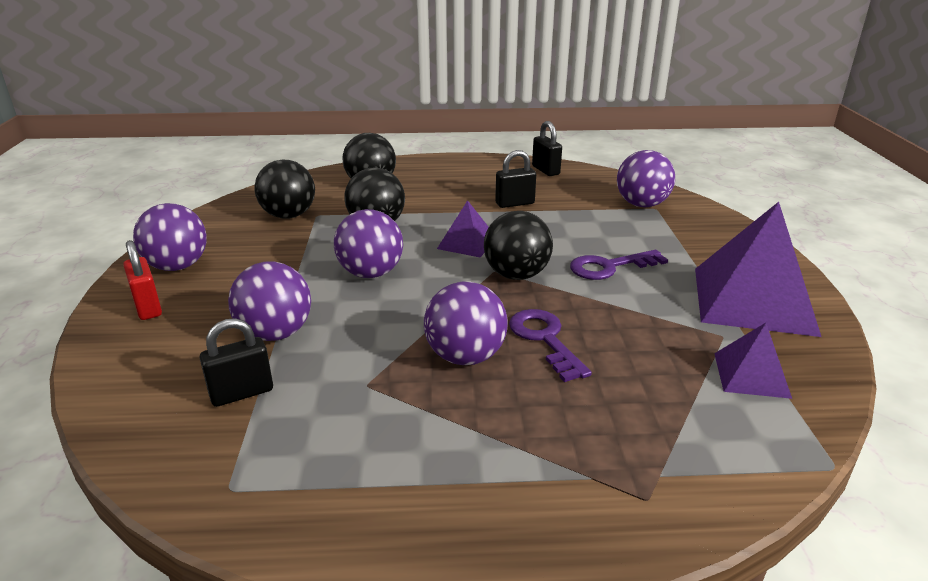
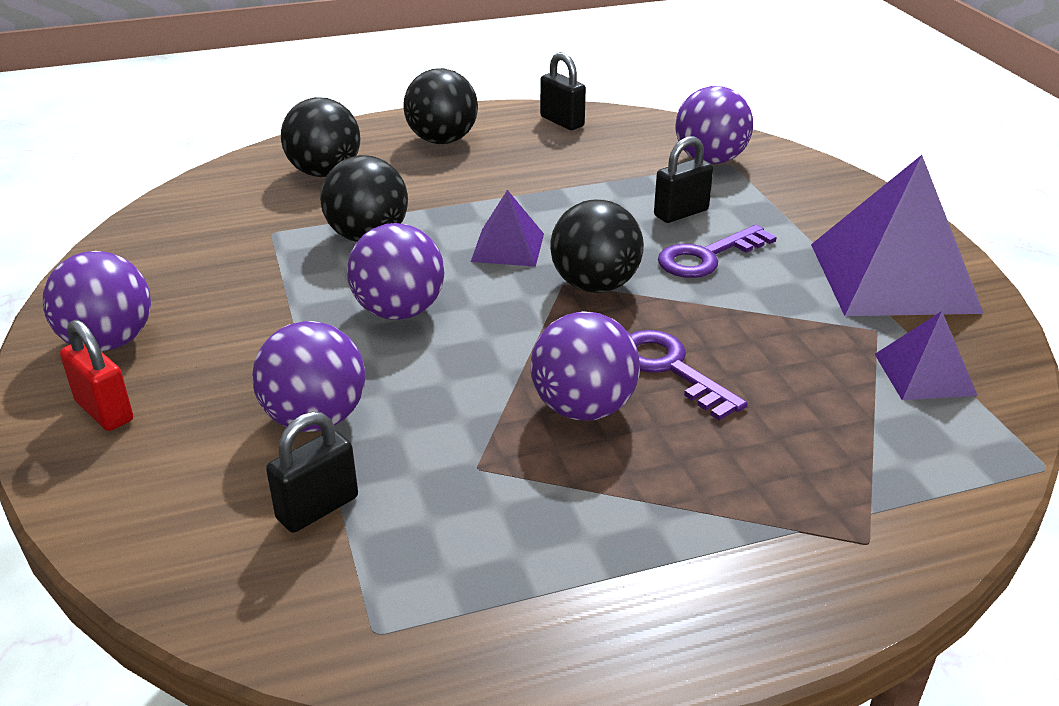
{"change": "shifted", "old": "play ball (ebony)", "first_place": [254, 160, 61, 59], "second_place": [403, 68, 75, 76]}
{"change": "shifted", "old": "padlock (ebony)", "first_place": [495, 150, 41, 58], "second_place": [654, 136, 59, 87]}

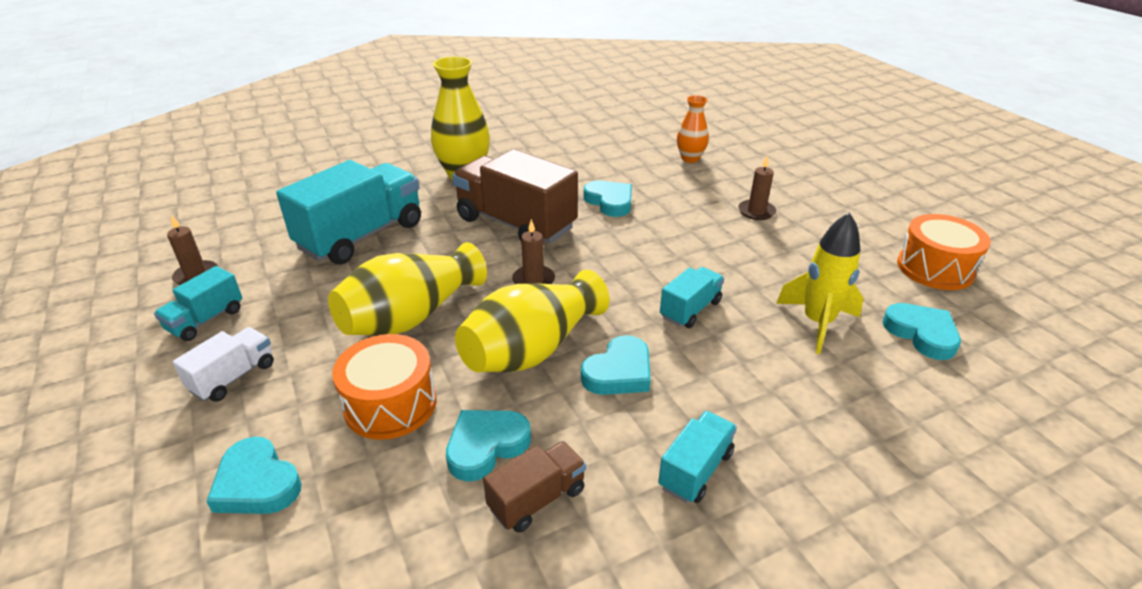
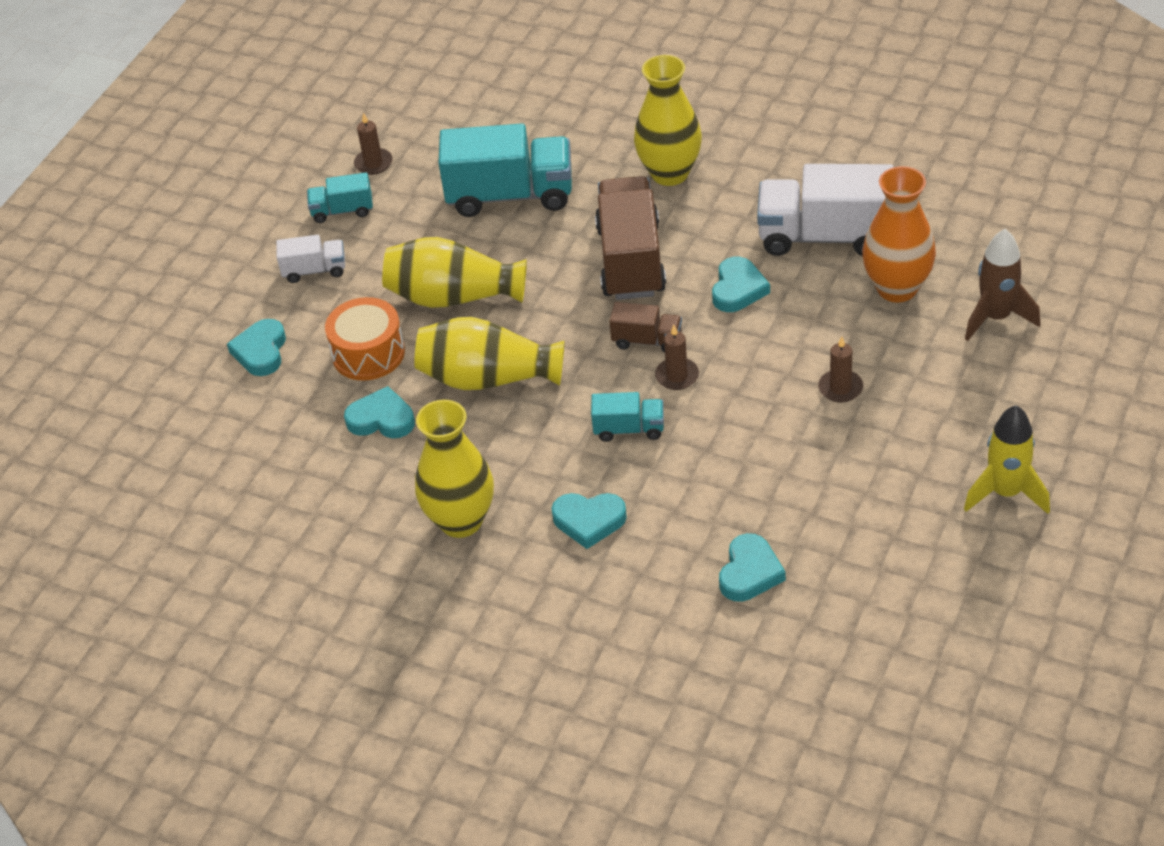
{"change": "swapped", "old": "truck (teal)", "new": "vase (yellow)", "first_place": [658, 411, 79, 92], "second_place": [415, 400, 79, 138]}
{"change": "shifted", "old": "heart shape (teal)", "first_place": [581, 335, 70, 60], "second_place": [551, 493, 76, 56]}
{"change": "shifted", "old": "truck (russet)", "first_place": [483, 441, 103, 92], "second_place": [609, 302, 73, 51]}
{"change": "shifted", "old": "candle (russet)", "first_place": [512, 219, 43, 65], "second_place": [655, 325, 44, 65]}
{"change": "new", "new": "truck (white)", "second_place": [757, 164, 137, 92]}
{"change": "scaled", "old": "vase (orange-coloured)", "first_place": [677, 95, 32, 68], "second_place": [862, 166, 74, 136], "factor": 1.74}
{"change": "shifted", "old": "rocket (yellow)", "first_place": [776, 212, 88, 142], "second_place": [964, 405, 86, 109]}
{"change": "new", "new": "rocket (russet)", "second_place": [965, 229, 76, 112]}
{"change": "gone", "old": "drum (orange-coloured)", "first_place": [897, 214, 94, 76]}

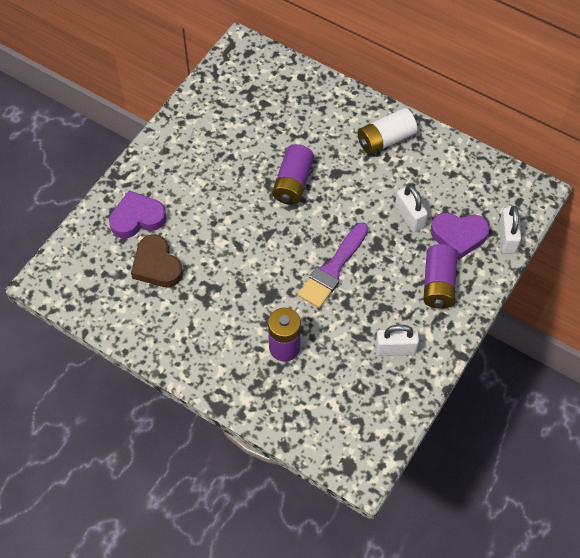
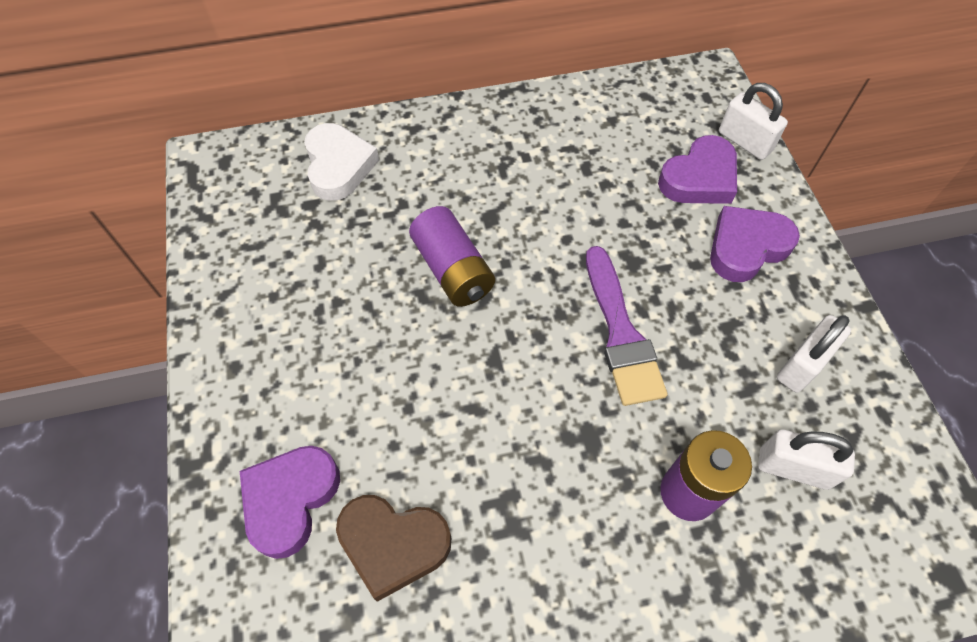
{"change": "new", "new": "heart shape (white)", "second_place": [304, 123, 75, 78]}
{"change": "swapped", "old": "battery (purple)", "new": "heart shape (purple)", "first_place": [423, 244, 34, 65], "second_place": [710, 206, 90, 76]}
{"change": "shifted", "old": "padlock (white)", "first_place": [395, 185, 33, 47], "second_place": [758, 429, 97, 61]}
{"change": "gone", "old": "battery (white)", "first_place": [358, 108, 59, 47]}

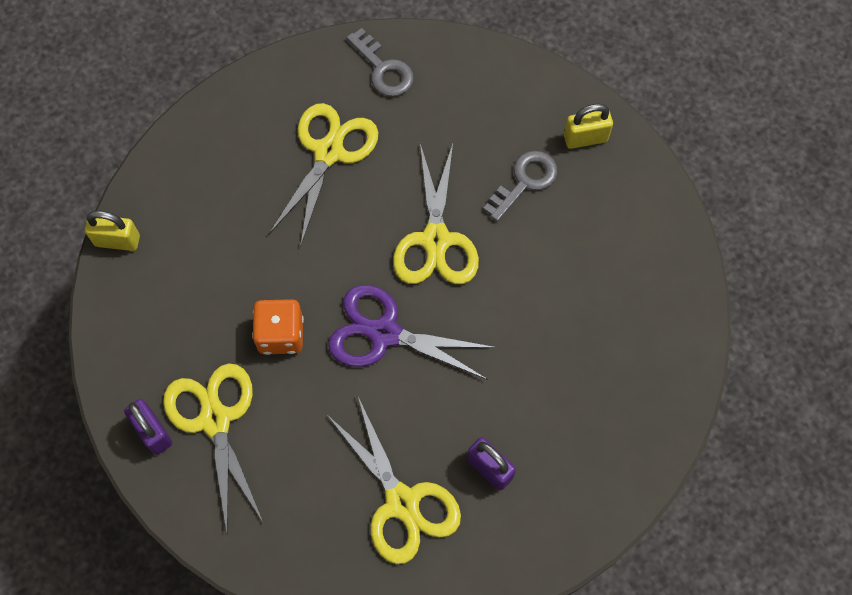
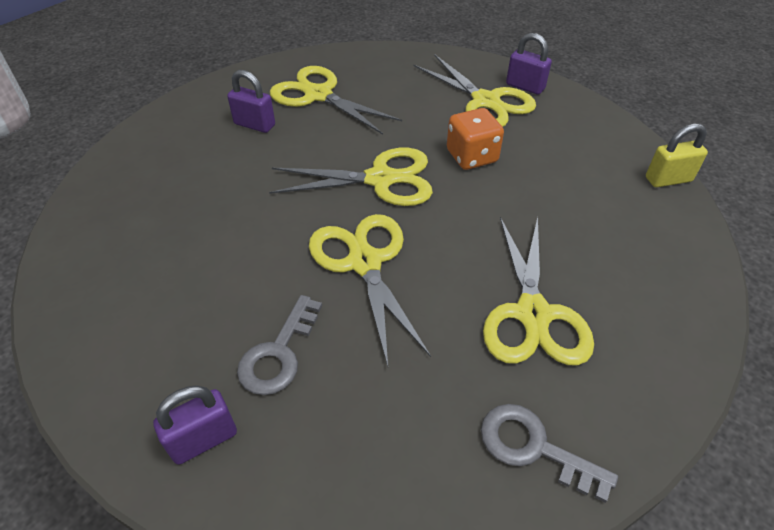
{"change": "repainted", "old": "padlock (yellow)", "new": "padlock (purple)", "first_place": [564, 104, 49, 45], "second_place": [153, 385, 84, 80]}
{"change": "repainted", "old": "shears (purple)", "new": "shears (yellow)", "first_place": [328, 285, 170, 95], "second_place": [269, 148, 164, 58]}

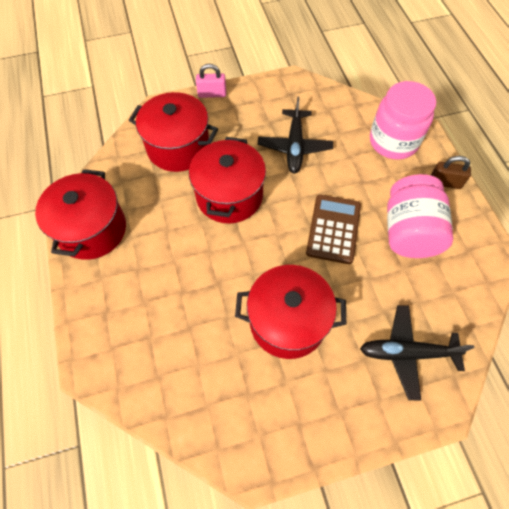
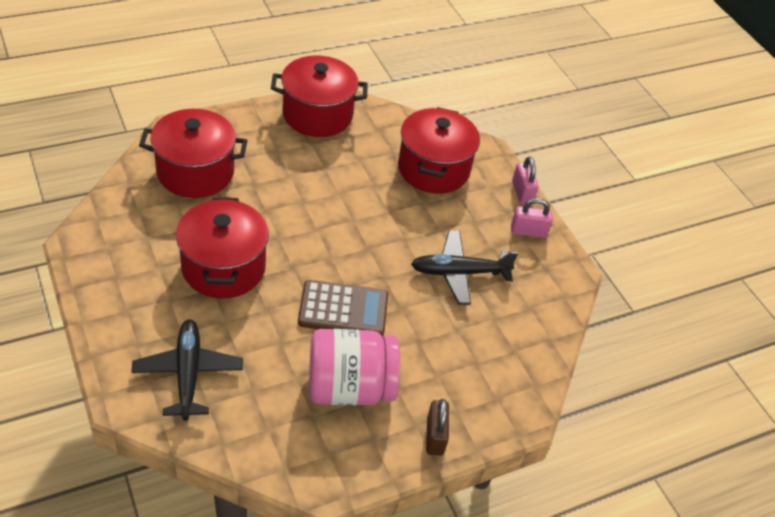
{"change": "shifted", "old": "cooking pot (red)", "first_place": [189, 137, 77, 87], "second_place": [139, 109, 109, 89]}
{"change": "new", "new": "padlock (pink)", "second_place": [511, 198, 42, 40]}
{"change": "gone", "old": "jar (pink)", "first_place": [370, 81, 66, 79]}

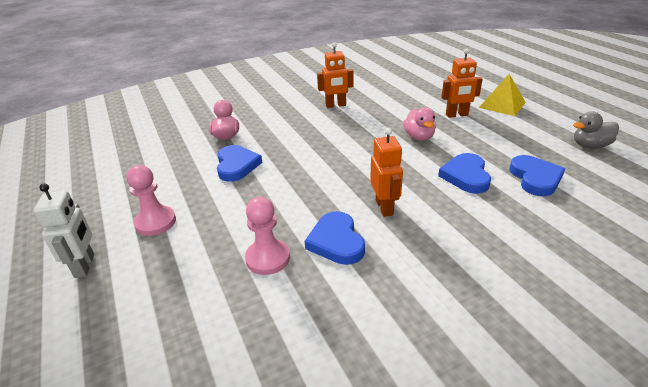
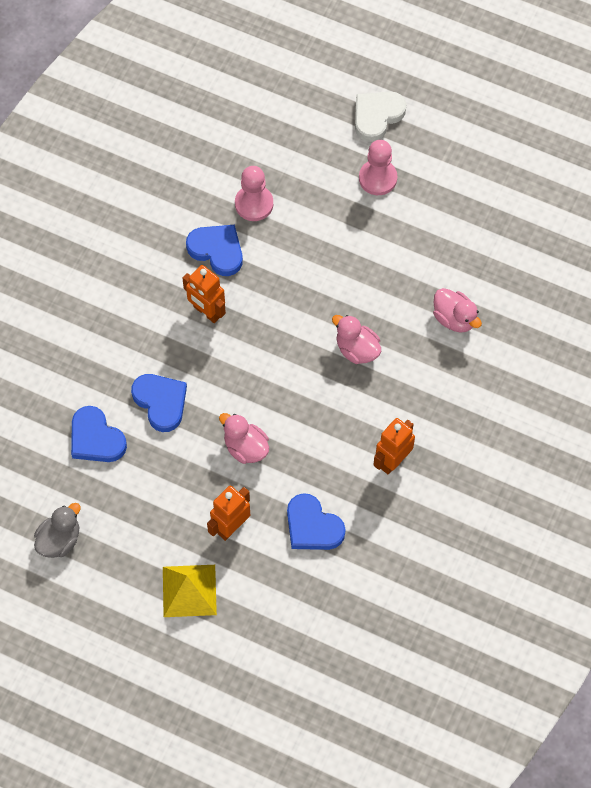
{"change": "shifted", "old": "heart shape (cobalt)", "first_place": [217, 145, 45, 37], "second_place": [287, 493, 59, 57]}
{"change": "new", "new": "toy duck (pink)", "second_place": [332, 315, 49, 49]}
{"change": "swapped", "old": "robot figure (white)", "new": "heart shape (white)", "first_place": [34, 183, 60, 95], "second_place": [355, 91, 51, 51]}

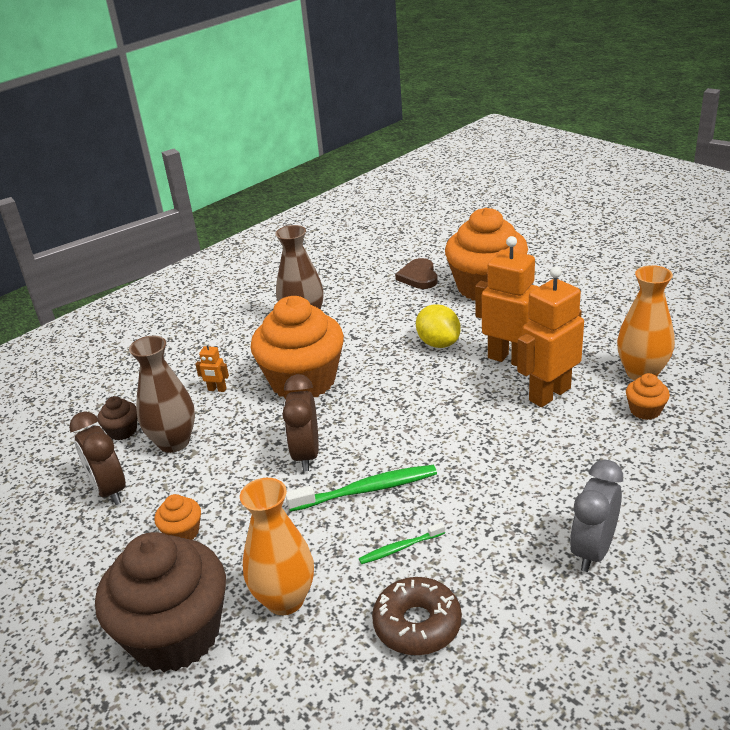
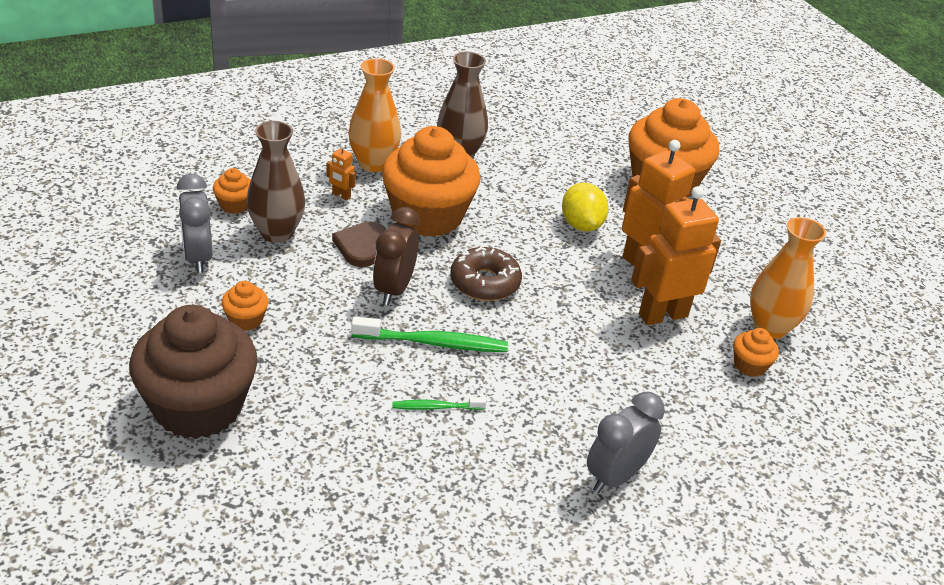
{"change": "repainted", "old": "alarm clock (russet)", "new": "alarm clock (ash-grey)", "first_place": [69, 411, 57, 94], "second_place": [177, 173, 36, 100]}
{"change": "repainted", "old": "cupcake (russet)", "new": "cupcake (orange-coloured)", "first_place": [97, 396, 40, 44], "second_place": [213, 168, 38, 46]}
{"change": "shifted", "old": "heart shape (russet)", "first_place": [395, 258, 43, 31], "second_place": [332, 221, 54, 46]}
{"change": "shifted", "old": "vase (orange-coloured)", "first_place": [240, 478, 74, 137], "second_place": [348, 58, 53, 114]}
{"change": "shifted", "old": "glazed donut (russet)", "first_place": [372, 577, 90, 78], "second_place": [450, 247, 72, 54]}

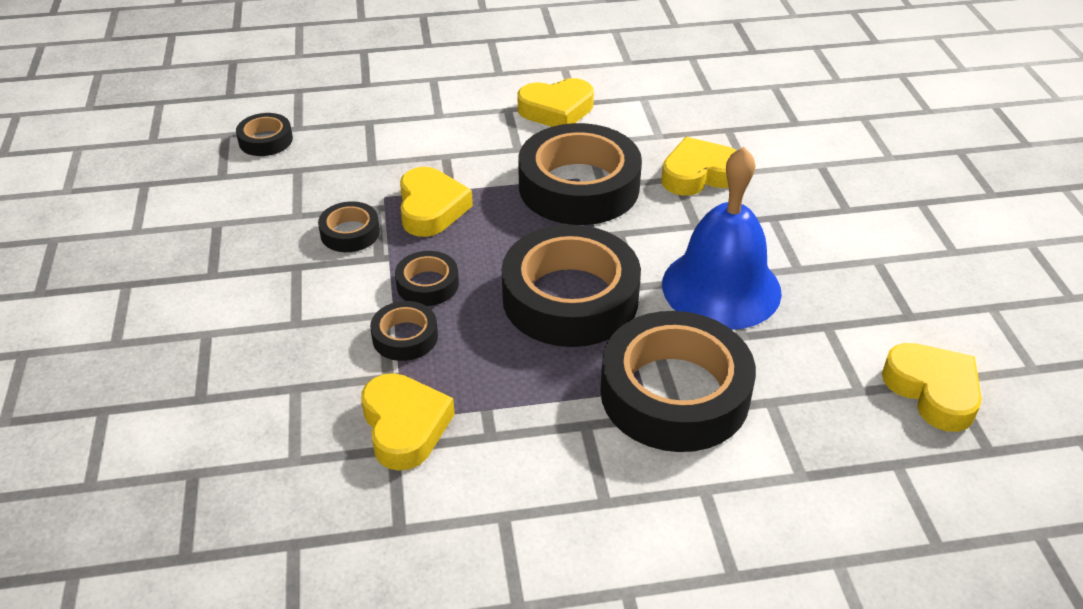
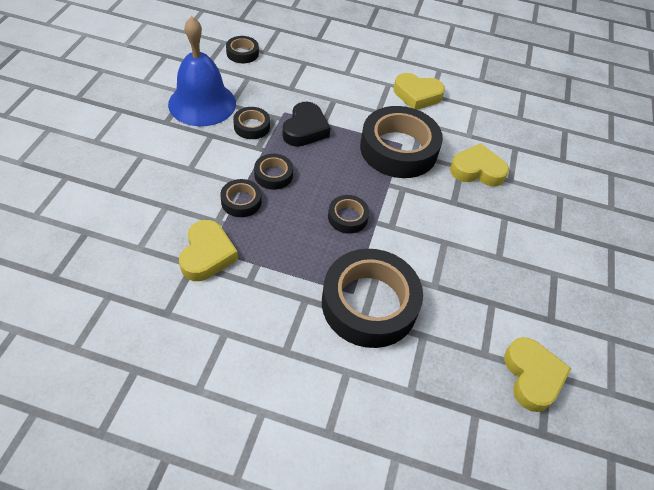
{"change": "shifted", "old": "hand bell (cobalt)", "first_place": [662, 147, 120, 183], "second_place": [168, 16, 68, 110]}
{"change": "repainted", "old": "heart shape (yellow)", "new": "heart shape (ebony)", "first_place": [400, 167, 73, 70], "second_place": [283, 102, 47, 45]}
{"change": "scaled", "old": "sticky tape (ebony)", "first_place": [502, 225, 139, 122], "second_place": [328, 195, 41, 39], "factor": 0.46}

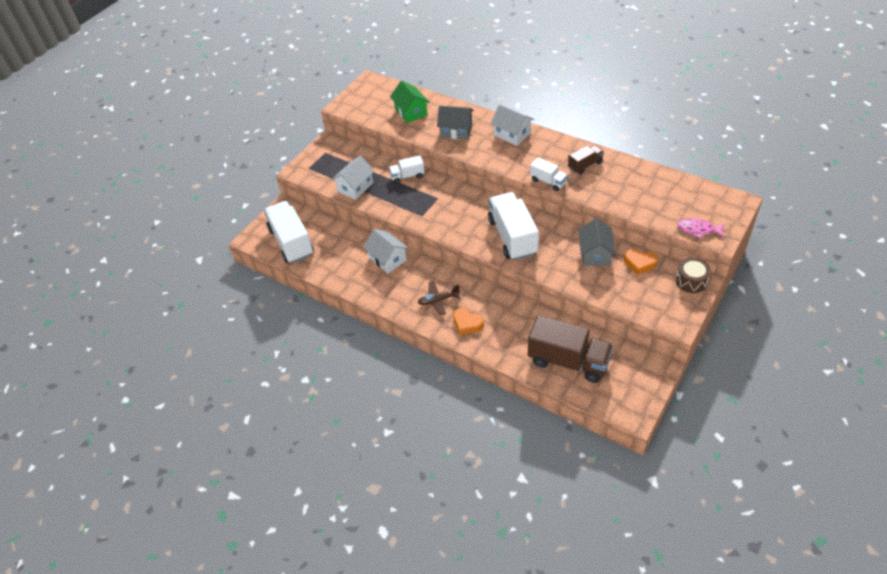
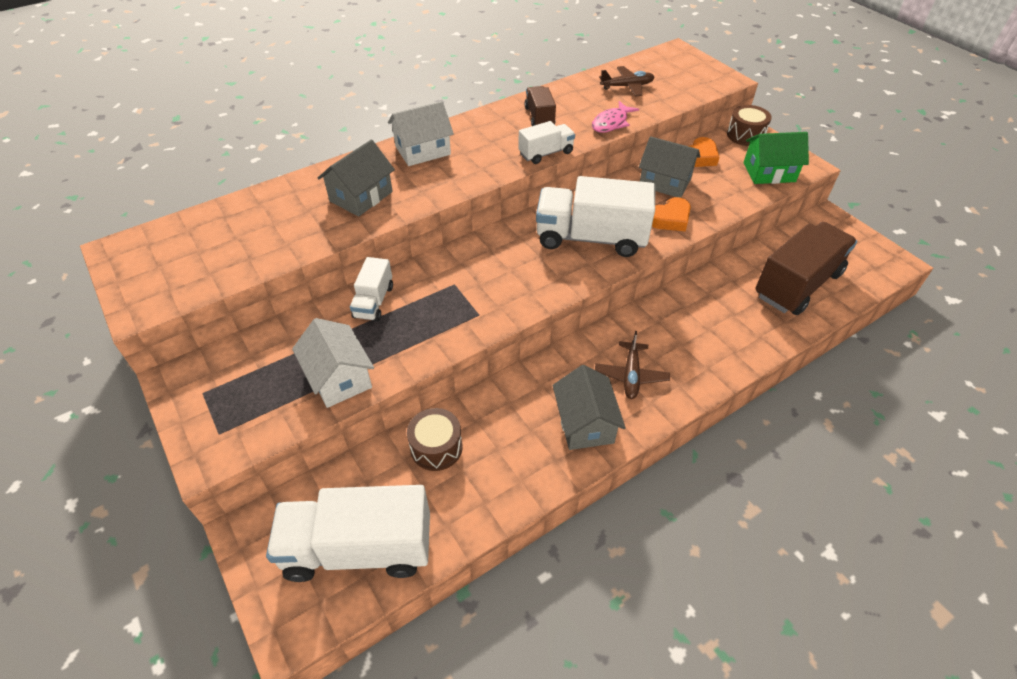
{"change": "new", "new": "drum (russet)", "second_place": [407, 408, 56, 63]}
{"change": "new", "new": "cottage (ash-grey)", "second_place": [552, 365, 74, 85]}
{"change": "shifted", "old": "toy fish (pink)", "first_place": [677, 218, 48, 21], "second_place": [592, 101, 47, 32]}
{"change": "new", "new": "toy plane (russet)", "second_place": [599, 66, 56, 31]}
{"change": "shifted", "old": "heart shape (orange-coloured)", "first_place": [453, 308, 31, 27], "second_place": [652, 197, 39, 34]}
{"change": "shifted", "old": "cottage (emerald)", "first_place": [390, 81, 40, 42], "second_place": [743, 132, 66, 52]}
{"change": "gone", "old": "cottage (white)", "first_place": [363, 229, 46, 44]}

